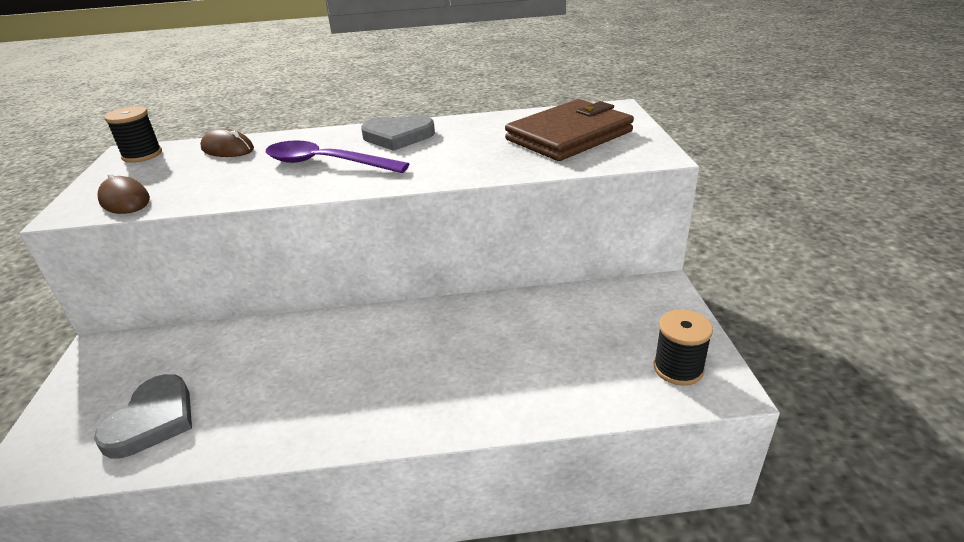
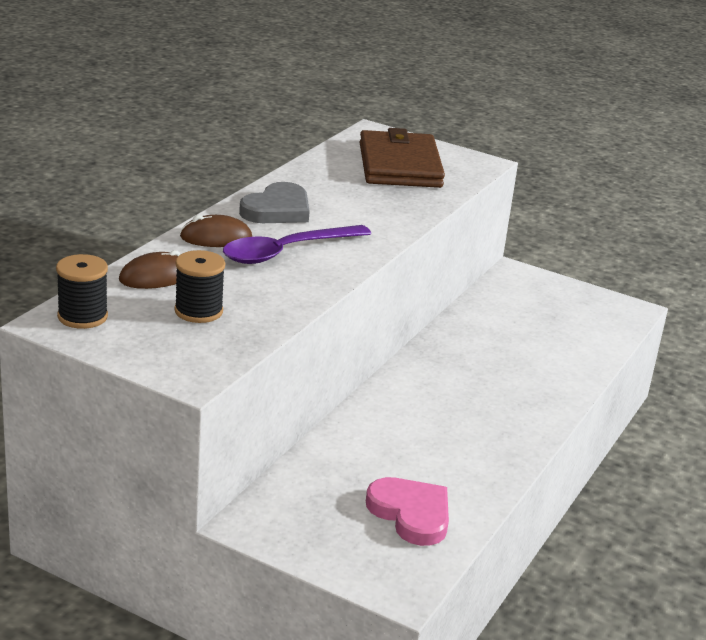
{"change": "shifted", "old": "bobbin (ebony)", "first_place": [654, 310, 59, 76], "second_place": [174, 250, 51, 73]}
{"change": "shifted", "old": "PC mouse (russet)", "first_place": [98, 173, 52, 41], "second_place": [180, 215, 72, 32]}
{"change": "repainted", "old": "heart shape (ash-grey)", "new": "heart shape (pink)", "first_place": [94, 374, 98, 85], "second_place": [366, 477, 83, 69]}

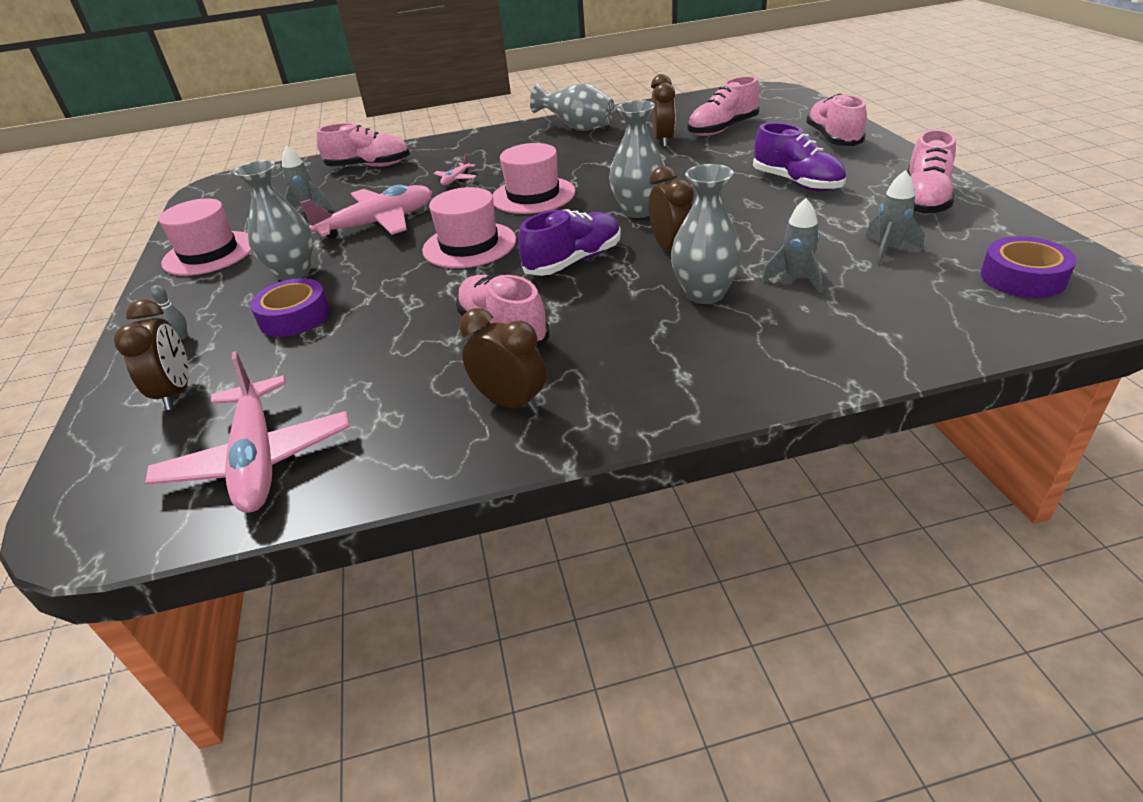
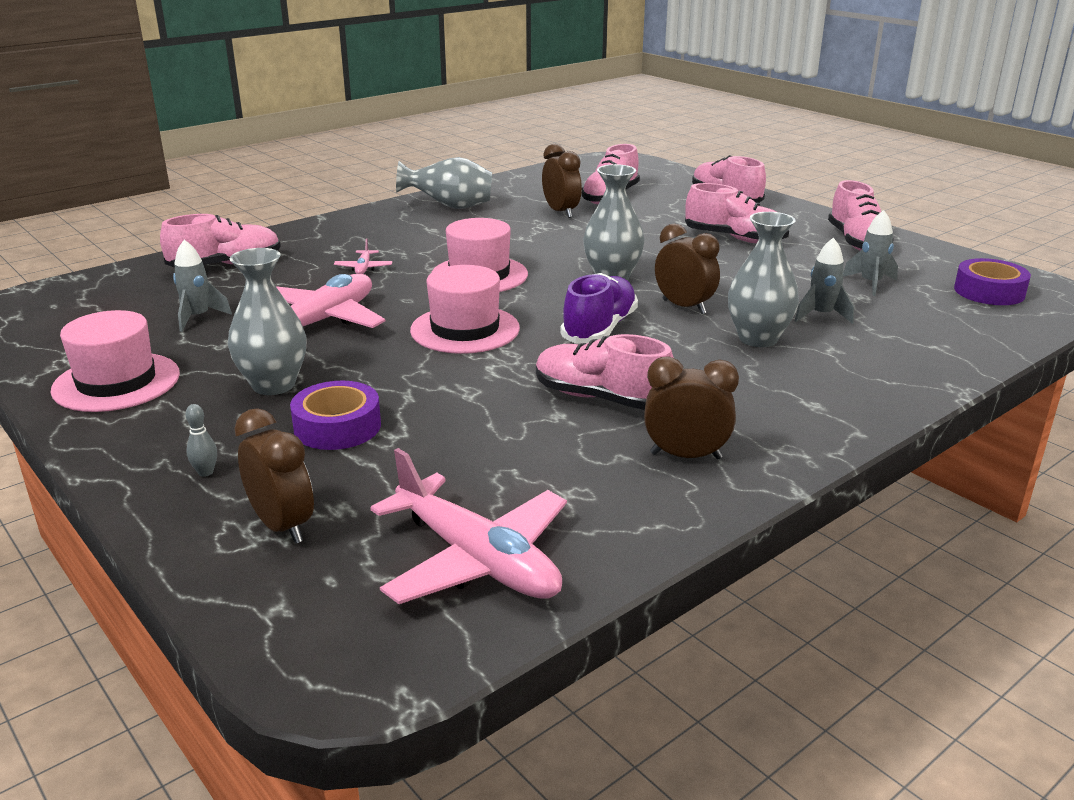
{"change": "repainted", "old": "sneaker (purple)", "new": "sneaker (pink)", "first_place": [753, 122, 93, 69], "second_place": [685, 183, 104, 60]}

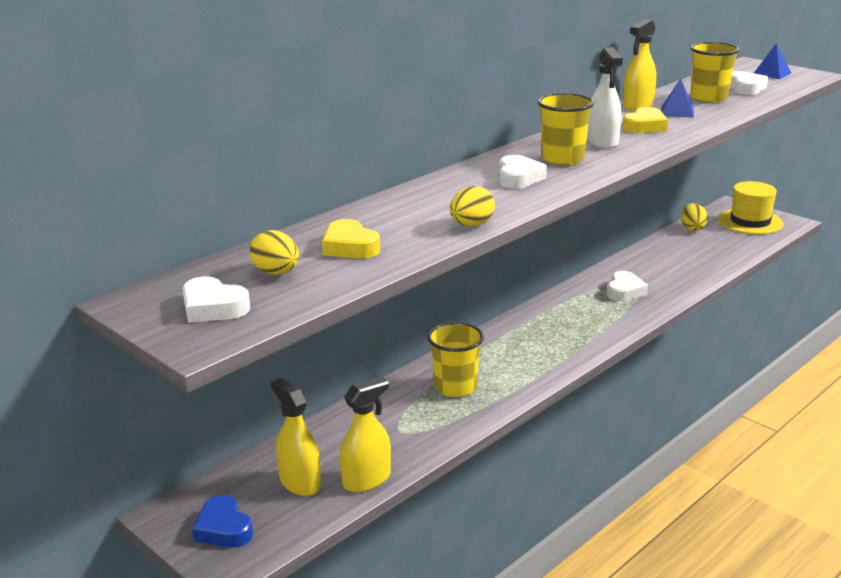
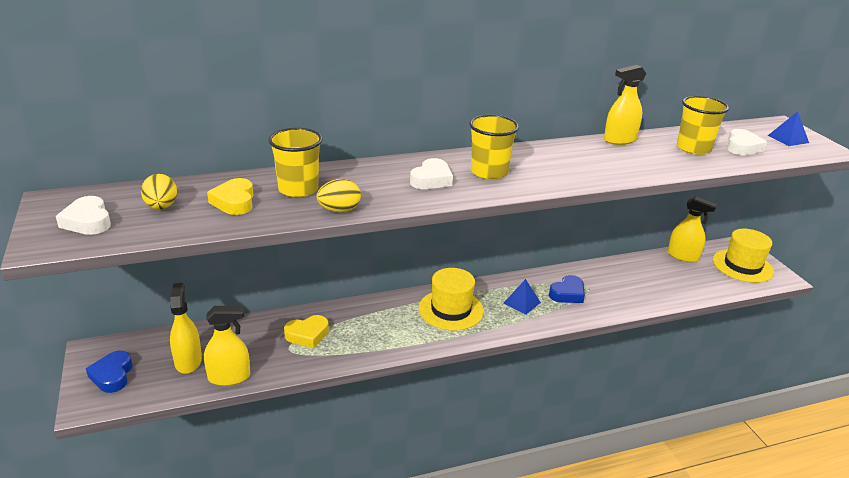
{"change": "shifted", "old": "tumbler (yellow)", "first_place": [427, 322, 57, 75], "second_place": [268, 128, 54, 70]}
{"change": "shifted", "old": "heart shape (yellow)", "first_place": [622, 107, 46, 26], "second_place": [284, 315, 45, 33]}
{"change": "new", "new": "top hat (yellow)", "second_place": [419, 268, 65, 63]}
{"change": "shifted", "old": "pyramid (cobalt)", "first_place": [661, 78, 33, 40], "second_place": [504, 279, 37, 36]}
{"change": "repainted", "old": "heart shape (white)", "new": "heart shape (cobalt)", "first_place": [607, 271, 41, 31], "second_place": [549, 275, 36, 28]}
{"change": "swapped", "old": "egg shape (yellow)", "new": "spray bottle (yellow)", "first_place": [681, 203, 27, 28], "second_place": [668, 197, 49, 65]}
{"change": "gone", "old": "spray bottle (white)", "first_place": [588, 47, 35, 102]}

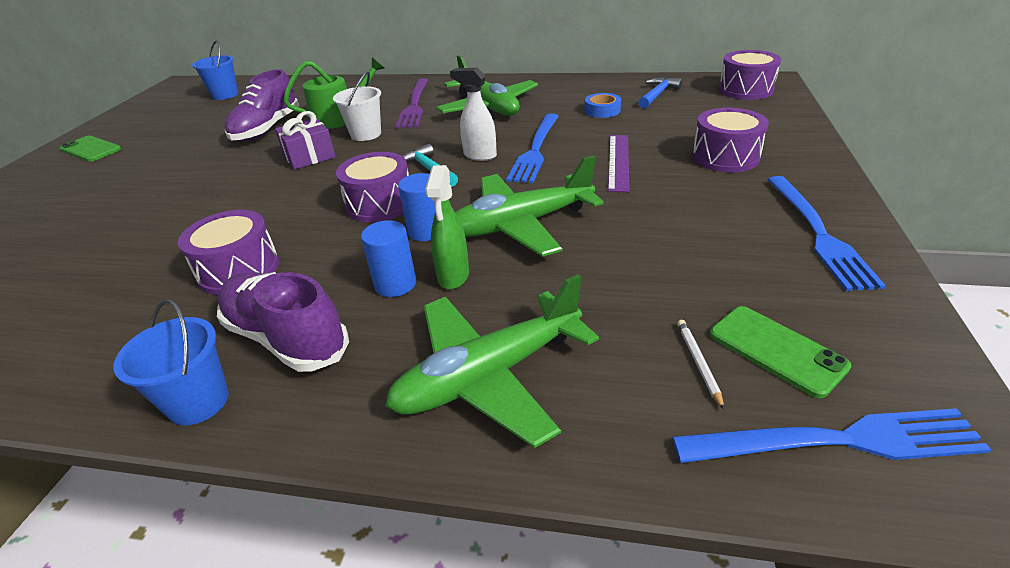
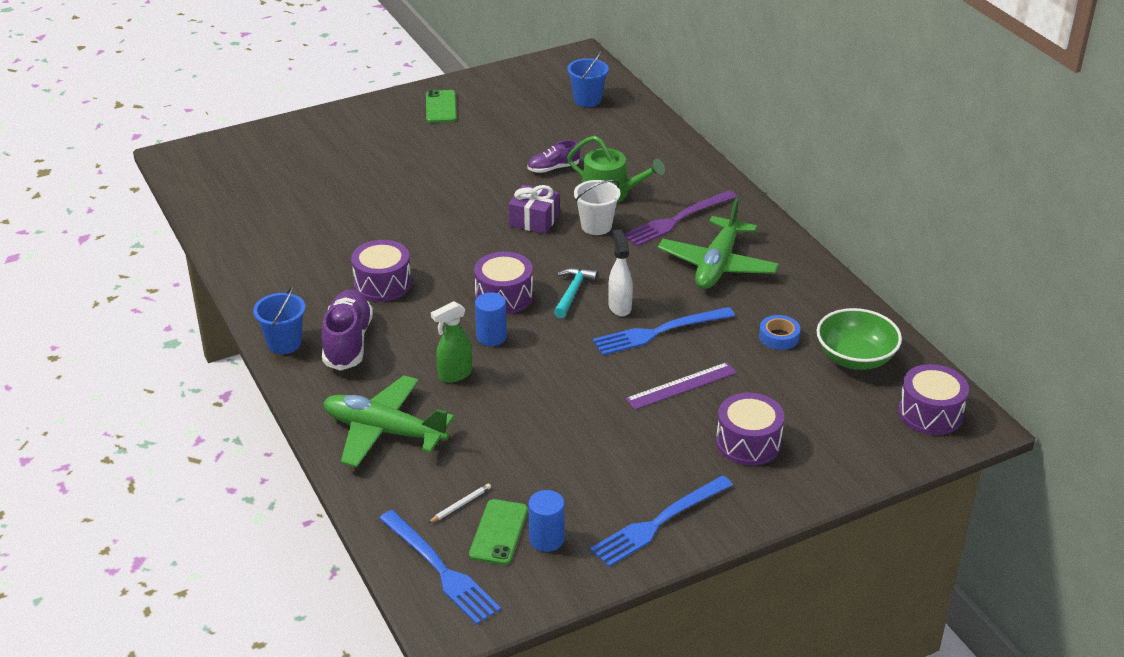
{"change": "scaled", "old": "sneaker (purple)", "first_place": [225, 69, 74, 72], "second_place": [527, 140, 53, 33], "factor": 0.57}
{"change": "shifted", "old": "solid cylinder (cobalt)", "first_place": [361, 220, 55, 77], "second_place": [528, 490, 37, 62]}
{"change": "swapped", "old": "carpenter's hammer (cobalt)", "new": "bowl (emerald)", "first_place": [638, 77, 45, 31], "second_place": [817, 308, 85, 62]}
{"change": "gone", "old": "toy plane (emerald)", "first_place": [455, 156, 148, 101]}

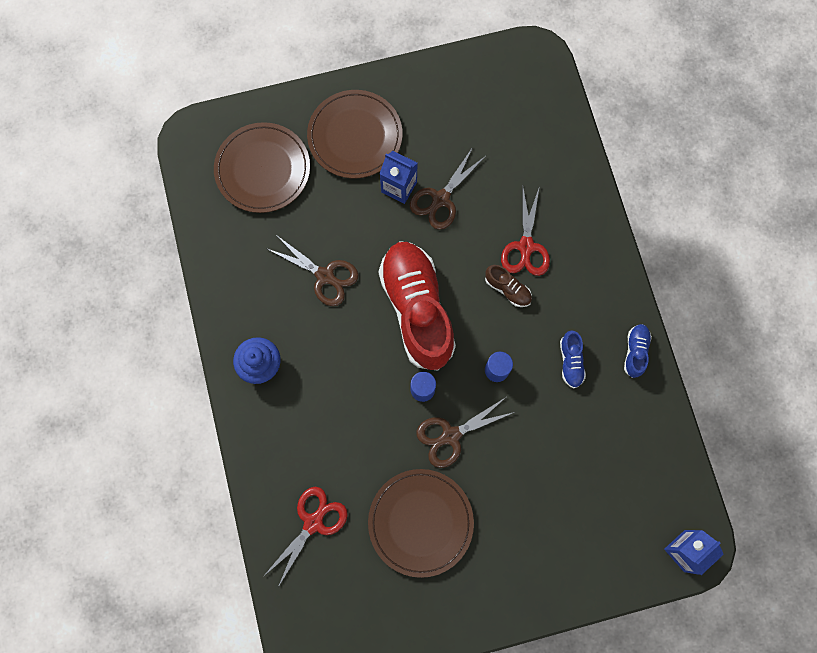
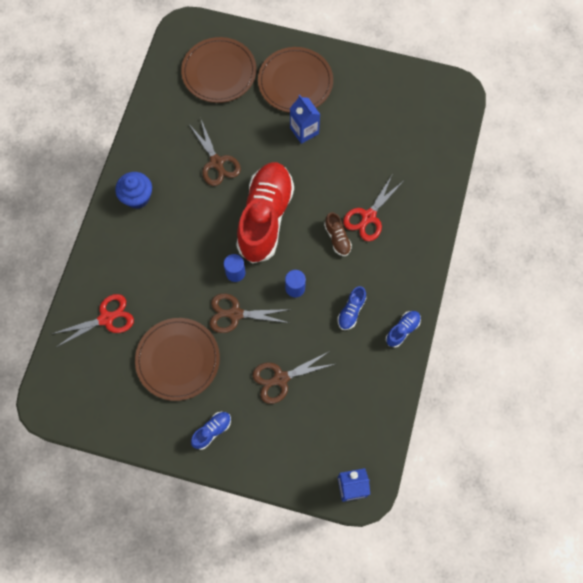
{"change": "new", "new": "sneaker (cobalt)", "second_place": [191, 412, 40, 38]}
{"change": "shifted", "old": "shears (russet)", "first_place": [410, 147, 76, 83], "second_place": [253, 351, 81, 53]}

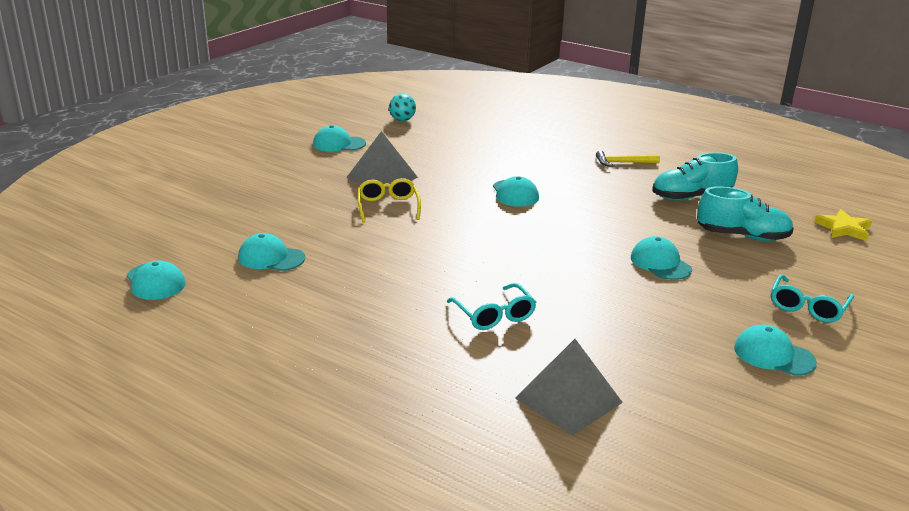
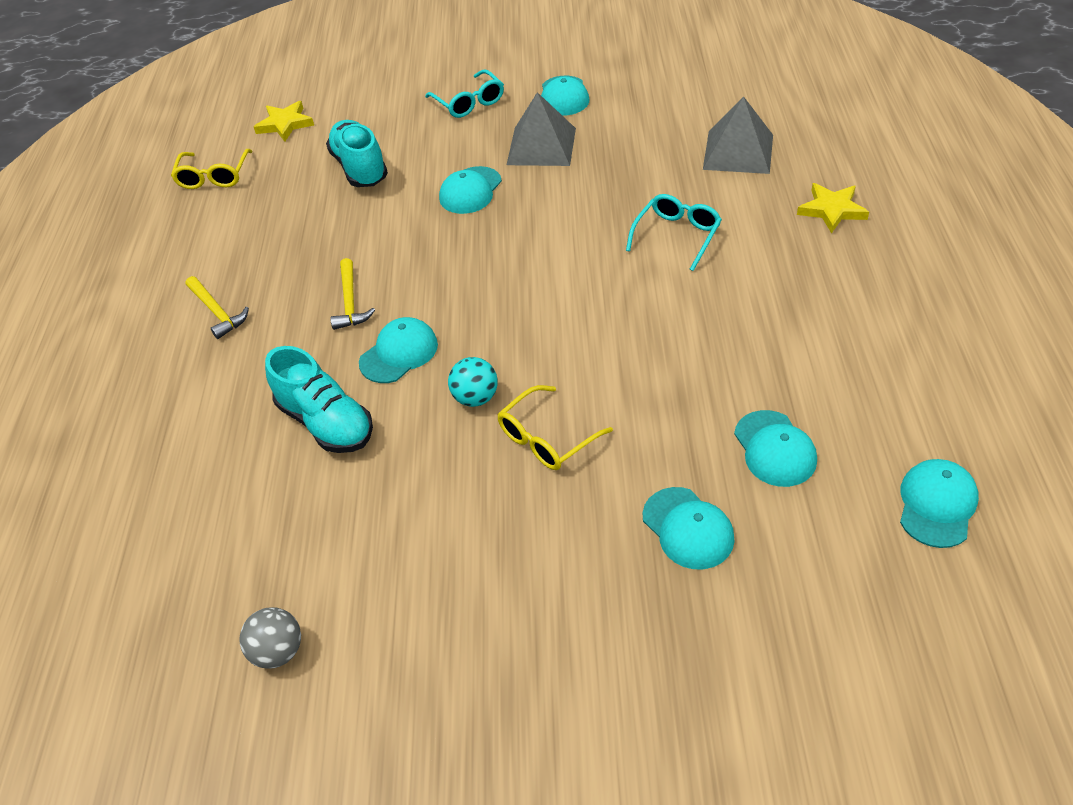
{"change": "new", "new": "glasses (yellow)", "second_place": [171, 149, 81, 40]}
{"change": "new", "new": "play ball (ash-grey)", "second_place": [239, 607, 62, 62]}
{"change": "shifted", "old": "sneaker (teal)", "first_place": [652, 152, 86, 49], "second_place": [265, 346, 108, 107]}
{"change": "new", "new": "carpenter's hammer (yellow)", "second_place": [330, 258, 45, 72]}
{"change": "rotated", "old": "glasses (teal)", "first_place": [771, 274, 83, 49], "second_place": [425, 70, 79, 48], "degrees": 60}
{"change": "shifted", "old": "play ball (teal)", "first_place": [389, 94, 27, 27], "second_place": [448, 357, 50, 50]}
{"change": "shifted", "old": "pyramid (ash-grey)", "first_place": [346, 131, 72, 60], "second_place": [507, 92, 69, 74]}
{"change": "shifted", "old": "baseball cap (teal)", "first_place": [313, 125, 53, 27], "second_place": [643, 487, 92, 82]}
{"change": "new", "new": "five-pointed star (yellow)", "second_place": [797, 183, 72, 51]}

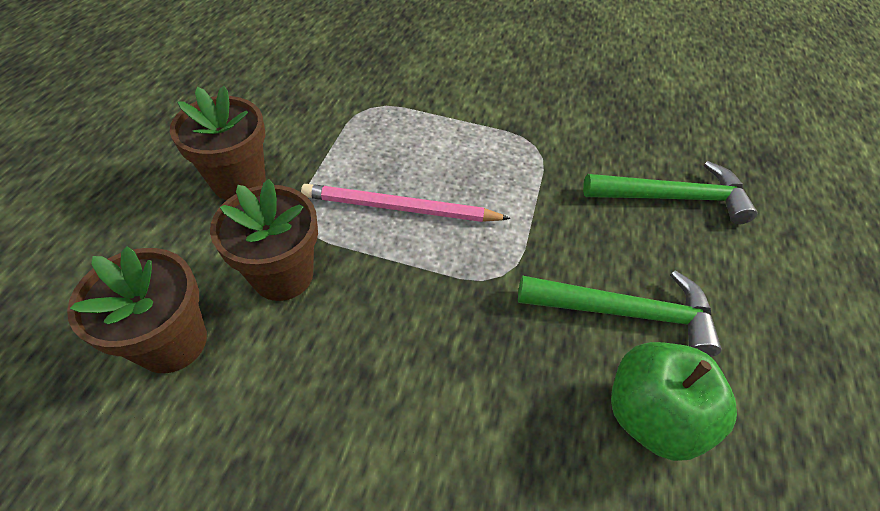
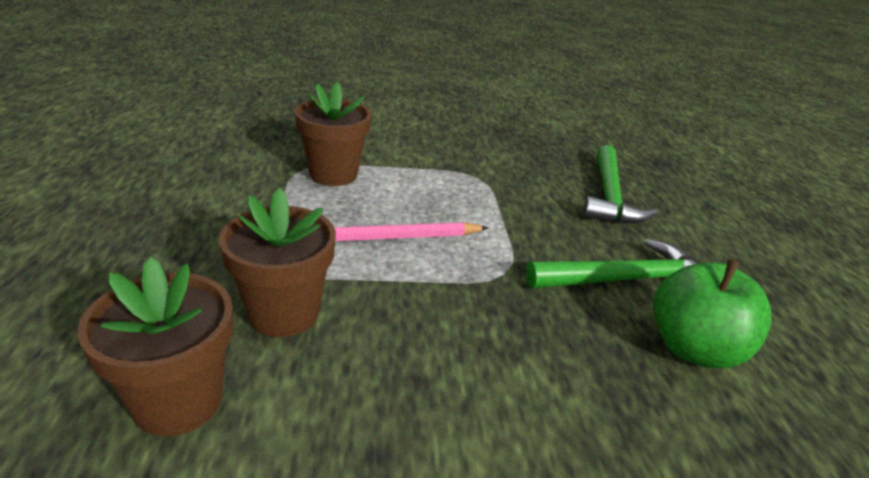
{"change": "shifted", "old": "plant pot (russet)", "first_place": [170, 86, 96, 114], "second_place": [295, 82, 76, 104]}
{"change": "rotated", "old": "carpenter's hammer (emerald)", "first_place": [583, 161, 174, 63], "second_place": [583, 145, 74, 79], "degrees": 120}

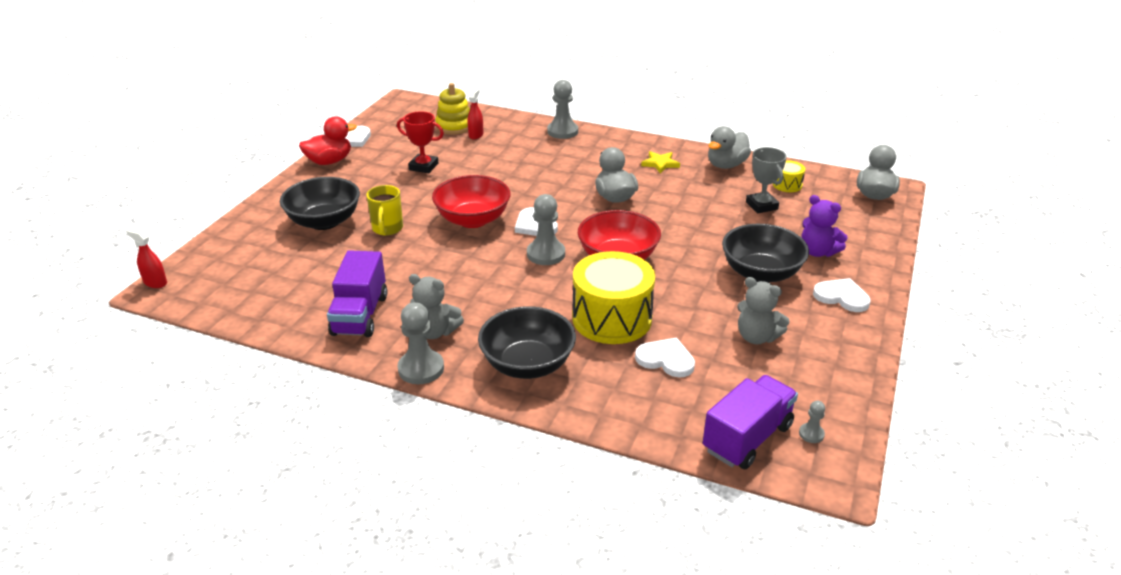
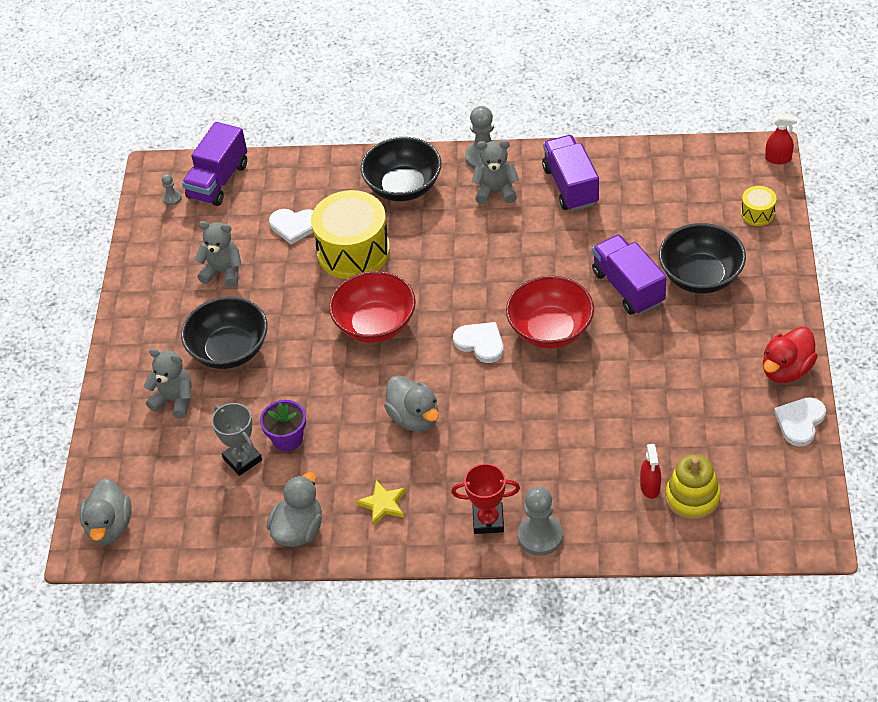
{"change": "repainted", "old": "teddy bear (purple)", "new": "teddy bear (ash-grey)", "first_place": [802, 195, 45, 62], "second_place": [143, 348, 49, 71]}
{"change": "new", "new": "plant pot (purple)", "second_place": [260, 400, 46, 52]}
{"change": "shifted", "old": "prize cup (red)", "first_place": [397, 111, 47, 62], "second_place": [451, 463, 69, 71]}
{"change": "swapped", "old": "coffee mug (yellow)", "new": "truck (purple)", "first_place": [366, 185, 37, 51], "second_place": [592, 234, 75, 81]}
{"change": "shifted", "old": "drum (yellow)", "first_place": [773, 160, 32, 32], "second_place": [741, 186, 35, 40]}
{"change": "gone", "old": "game pawn (ash-grey)", "first_place": [527, 194, 38, 71]}
{"change": "gone", "old": "heart shape (white)", "first_place": [813, 278, 58, 34]}

